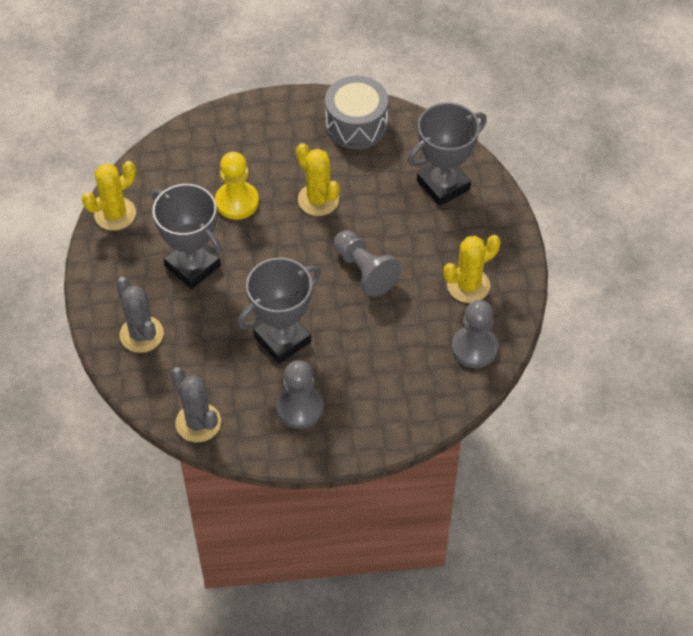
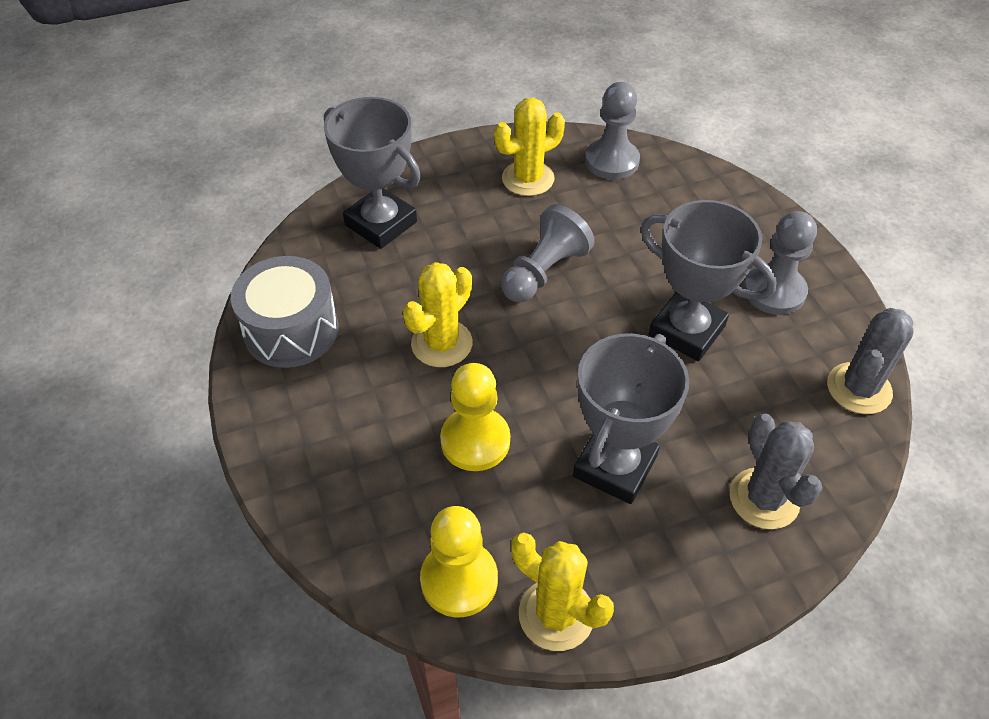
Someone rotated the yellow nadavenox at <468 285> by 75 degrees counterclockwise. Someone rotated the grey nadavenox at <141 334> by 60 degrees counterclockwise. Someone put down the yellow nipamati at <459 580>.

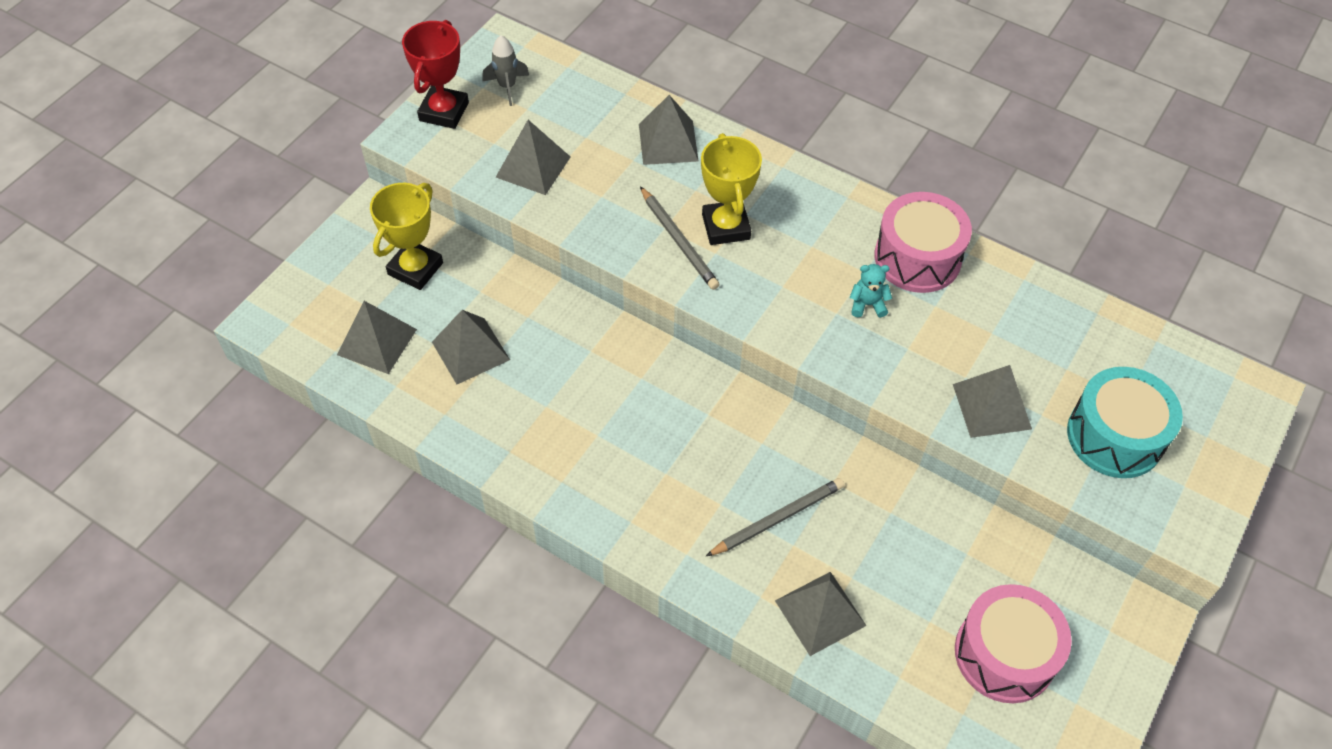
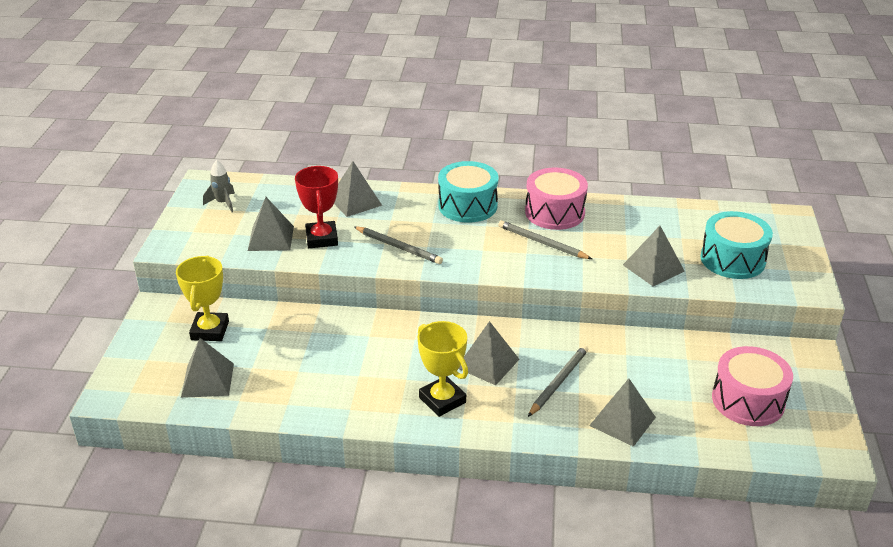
Someone carried the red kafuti from <444 112> to <321 238>. Someone carried the yellow kafuti from <726 227> to <442 400>. Someone swapped the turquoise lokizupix at <867 304> for the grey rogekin at <542 243>. Someone carried the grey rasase from <470 350> to <487 363>. Someone put down the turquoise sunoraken at <467 206>.

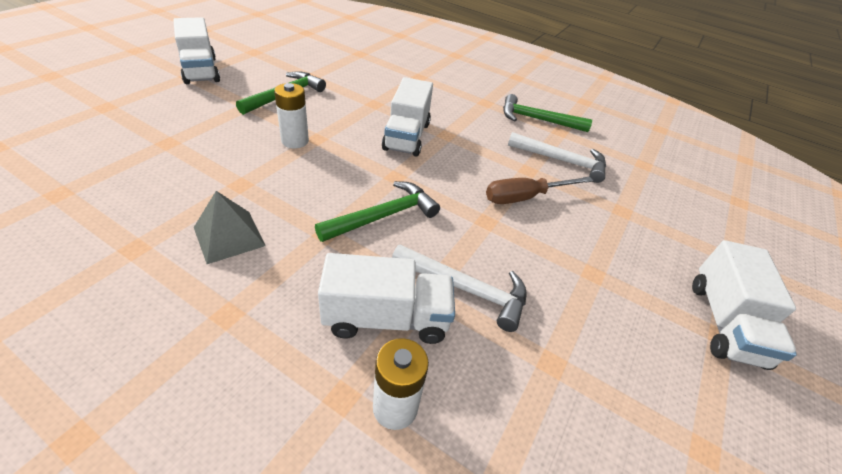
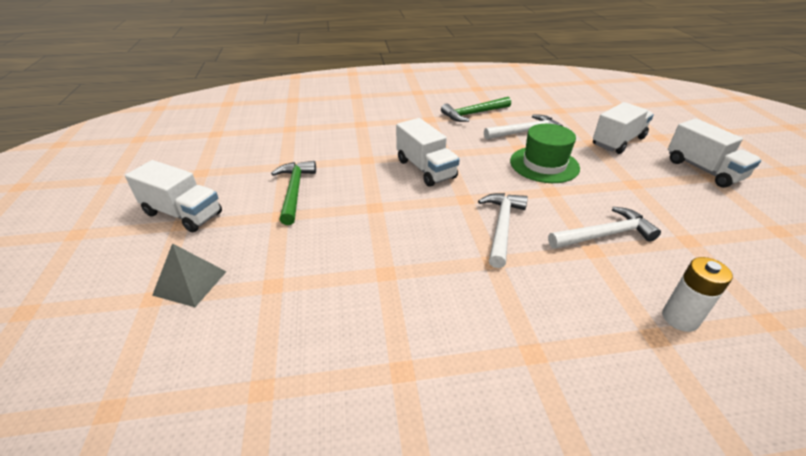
Someone took away the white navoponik at <295 141>. Someone swapped the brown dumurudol at <525 197> for the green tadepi at <544 164>. Someone repainted the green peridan at <384 216>, which became the white peridan at <502 227>. Someone carried the grey rasase from <229 236> to <190 283>. Someone carried the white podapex from <386 318> to <618 141>.

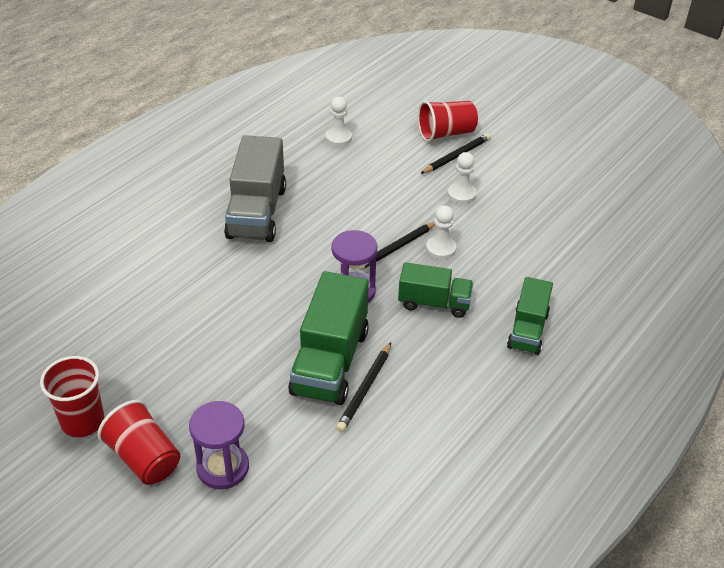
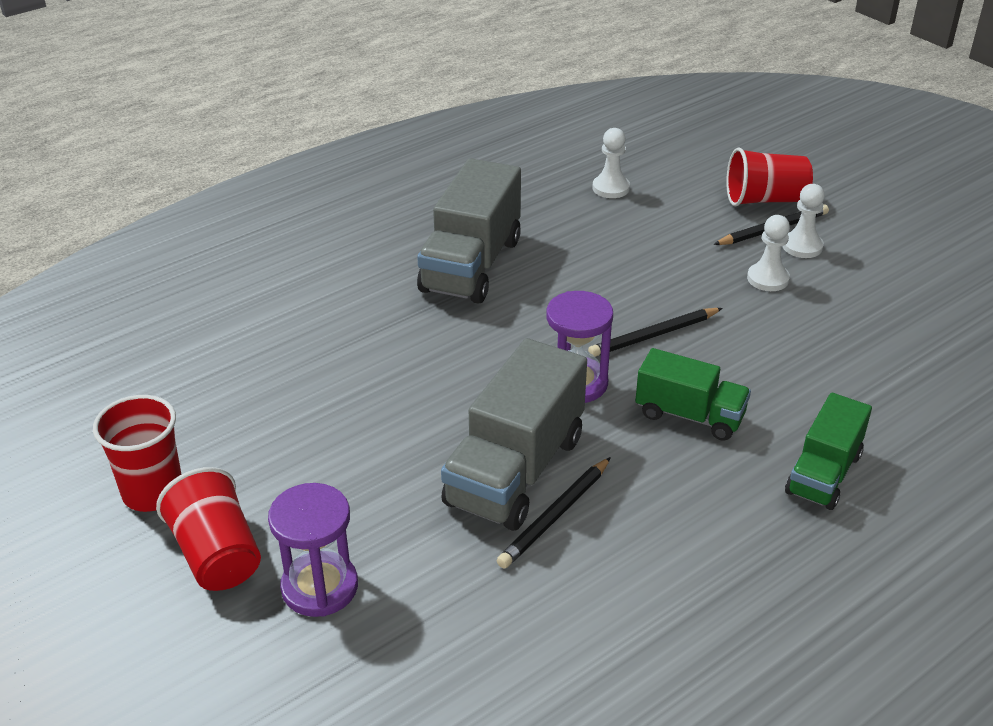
Someone carried the white nipamati from <441 248> to <802 246>. Someone repainted the green podapex at <330 362>, which became the grey podapex at <515 470>.

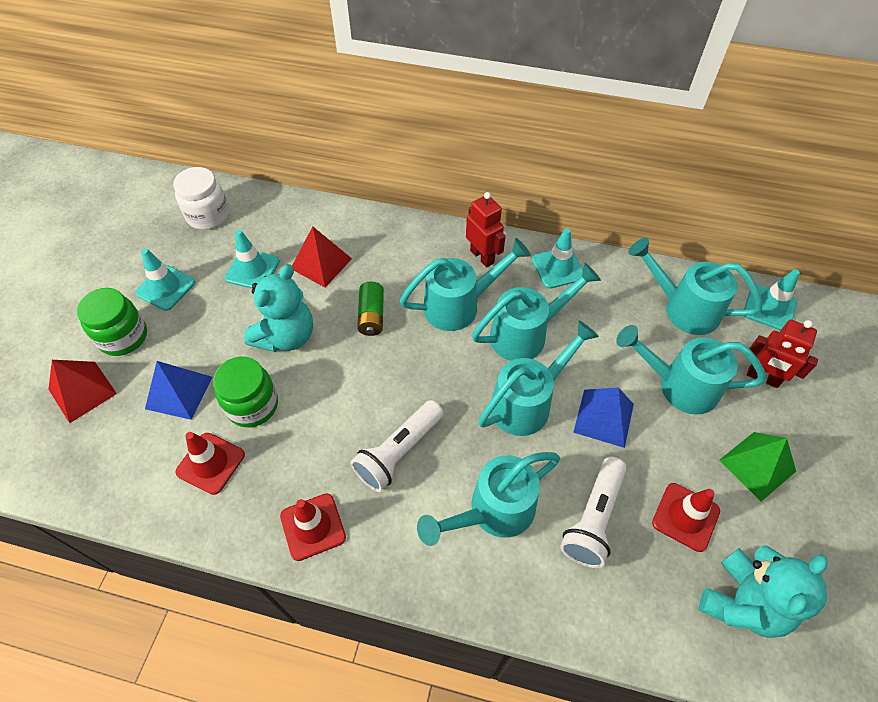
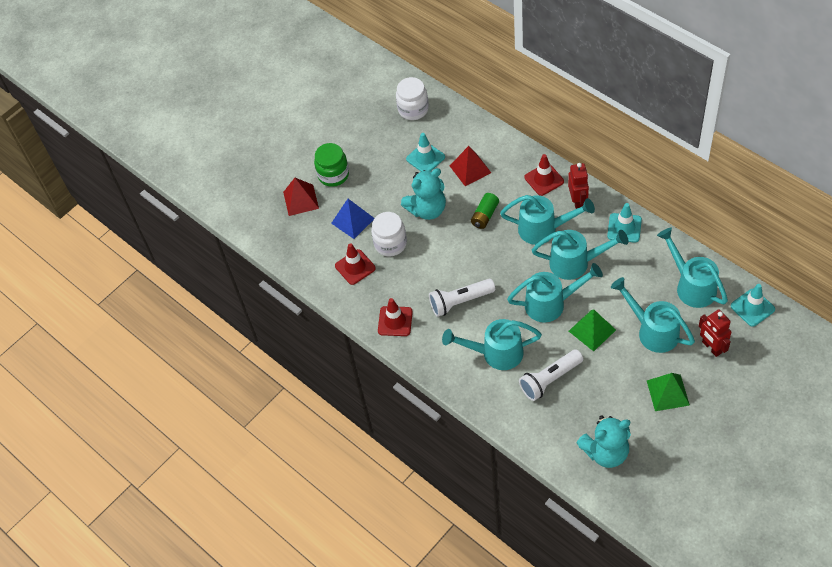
Someone took away the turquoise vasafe at <166 288>. Someone repainted the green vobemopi at <252 405>, which became the white vobemopi at <390 244>. Someone repainted the blue rasase at <603 417>, which became the green rasase at <592 330>. Someone carried the red vasafe from <685 517> to <544 179>.

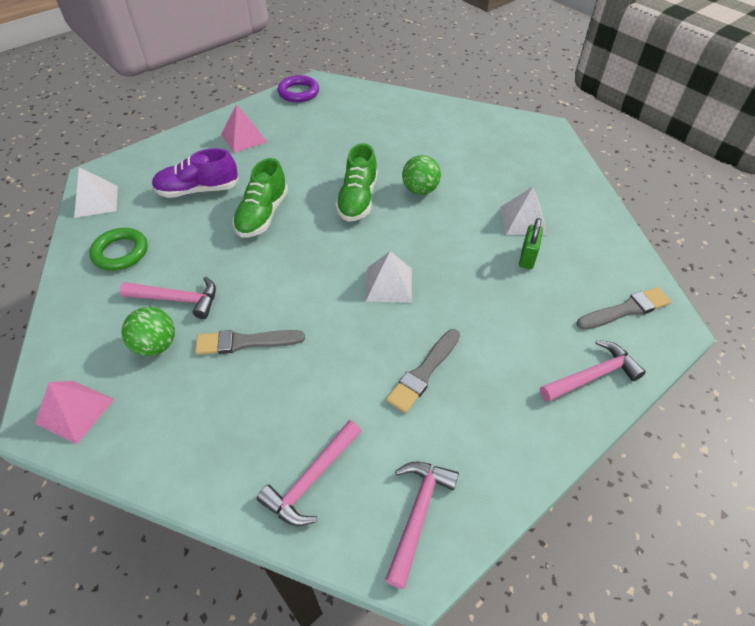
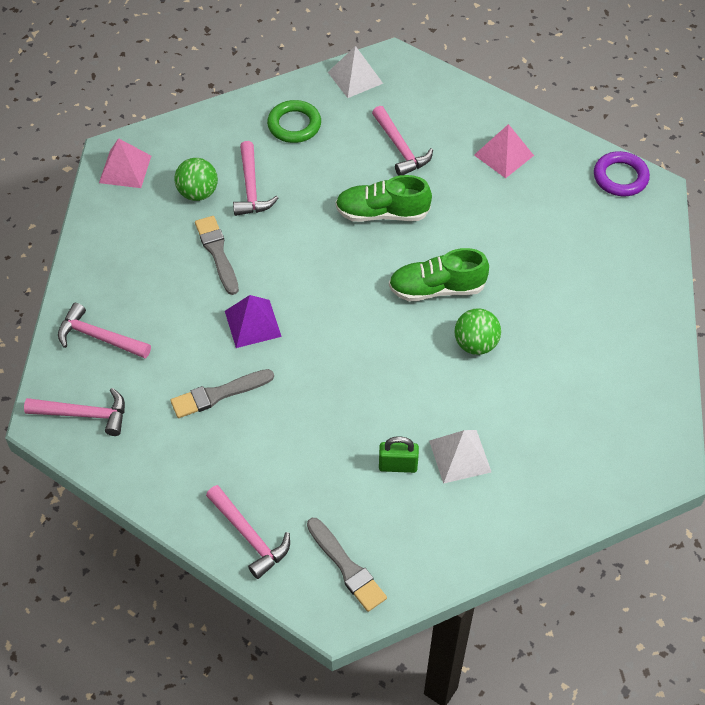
Someone swapped the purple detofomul at <198 190> for the pink peridan at <400 148>. Someone took away the white rasase at <389 284>. Someone rotated the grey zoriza at <423 372> by 45 degrees counterclockwise. Someone put down the purple rasase at <252 323>.

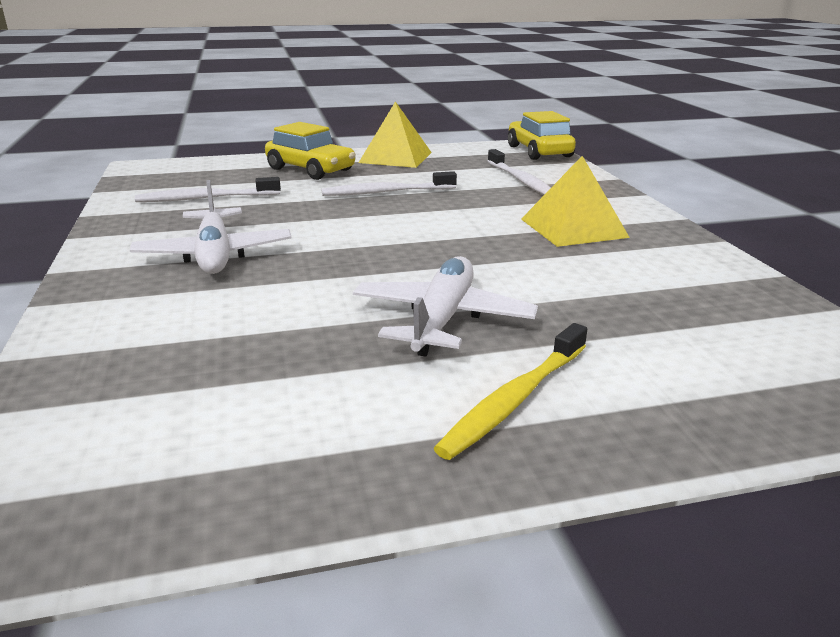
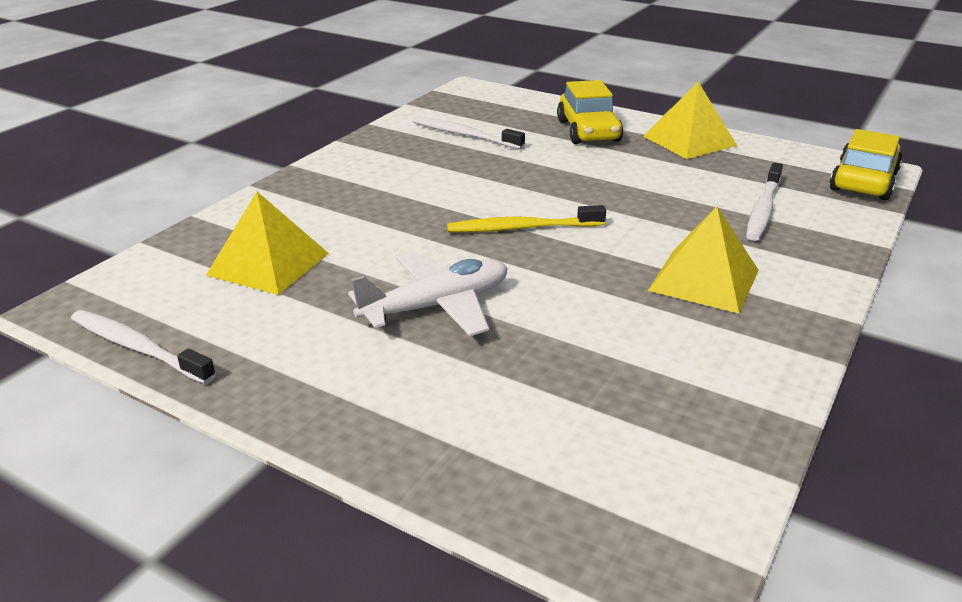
Someone carried the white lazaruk from <387 192> to <138 348>. Someone took away the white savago at <214 255>. Someone carried the yellow lazaruk from <515 399> to <522 228>. Someone put down the yellow rasase at <268 264>.

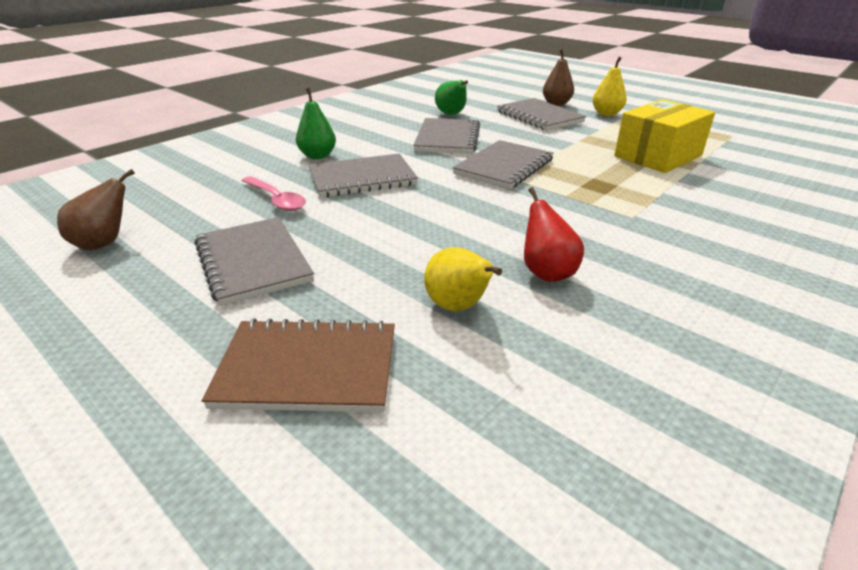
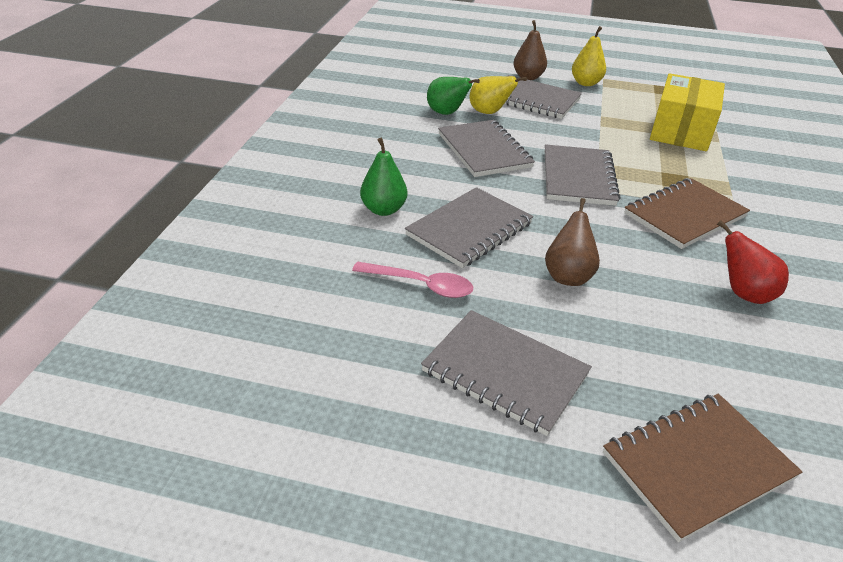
Someone carried the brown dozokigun from <104 243> to <568 276>. Someone carried the yellow dozokigun from <458 307> to <489 112>. Someone put down the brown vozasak at <684 215>.

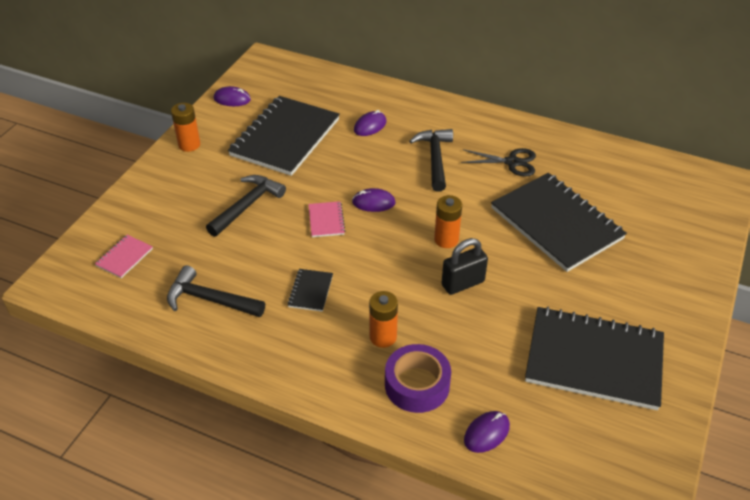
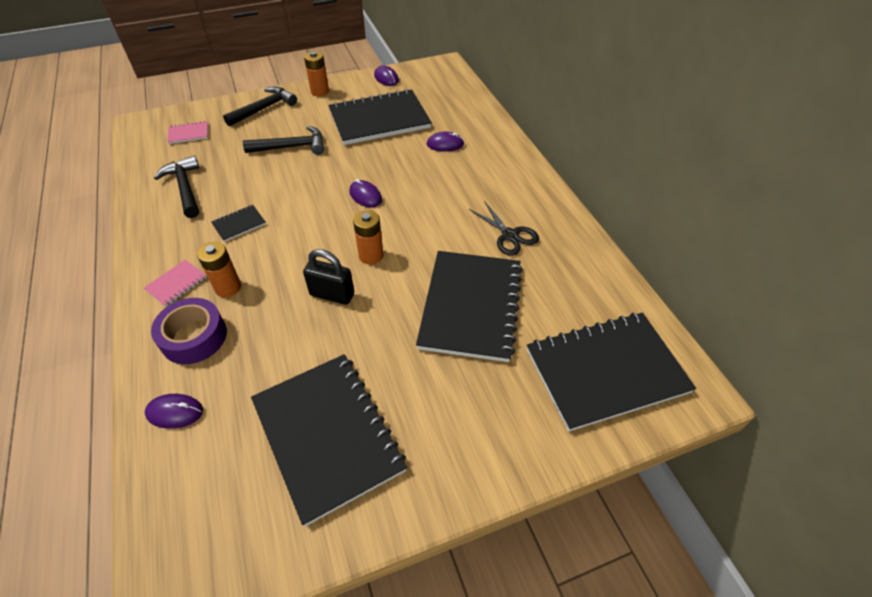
Someone carried the black peridan from <435 159> to <264 109>. Someone carried the pink vozasak from <326 220> to <176 284>. Someone put down the black vozasak at <606 371>.

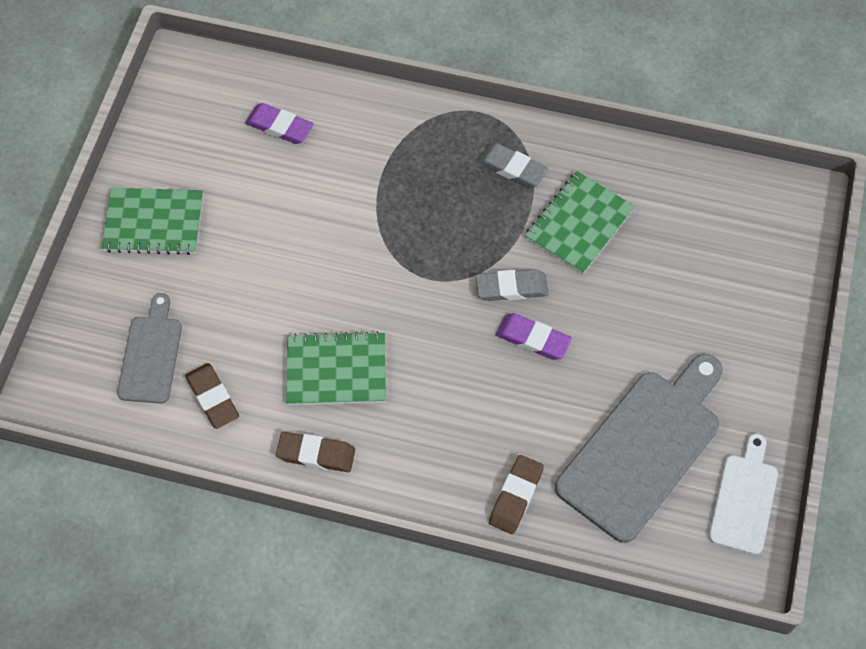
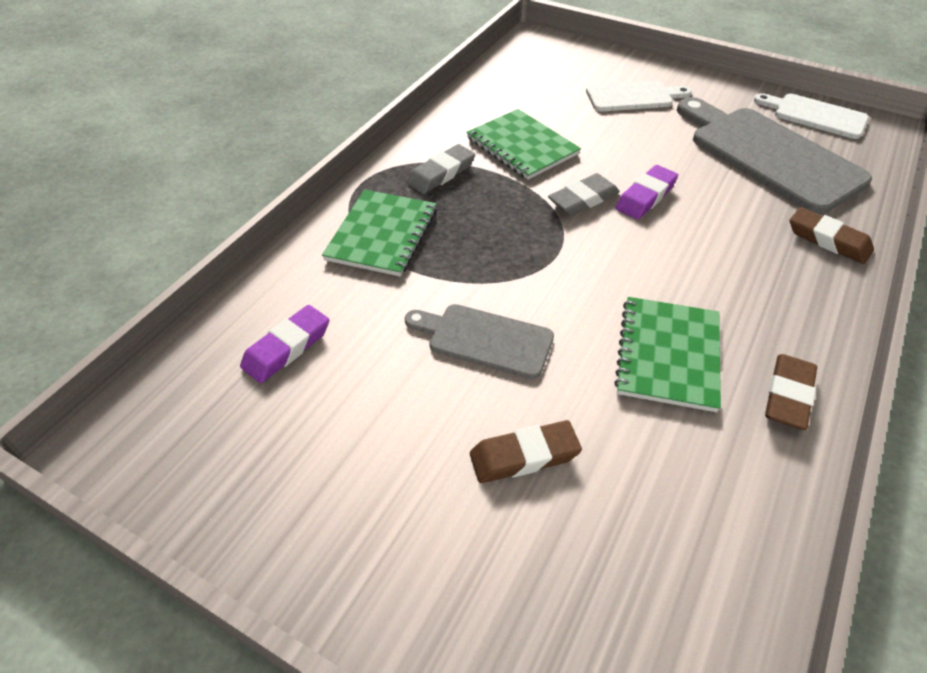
Someone carried the green vozasak from <153 223> to <382 234>. Someone rotated the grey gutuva at <511 288> by 45 degrees clockwise. Someone carried the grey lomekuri from <151 355> to <484 340>. Someone carried the brown gutuva from <213 398> to <524 456>. Someone put down the white lomekuri at <633 96>.

